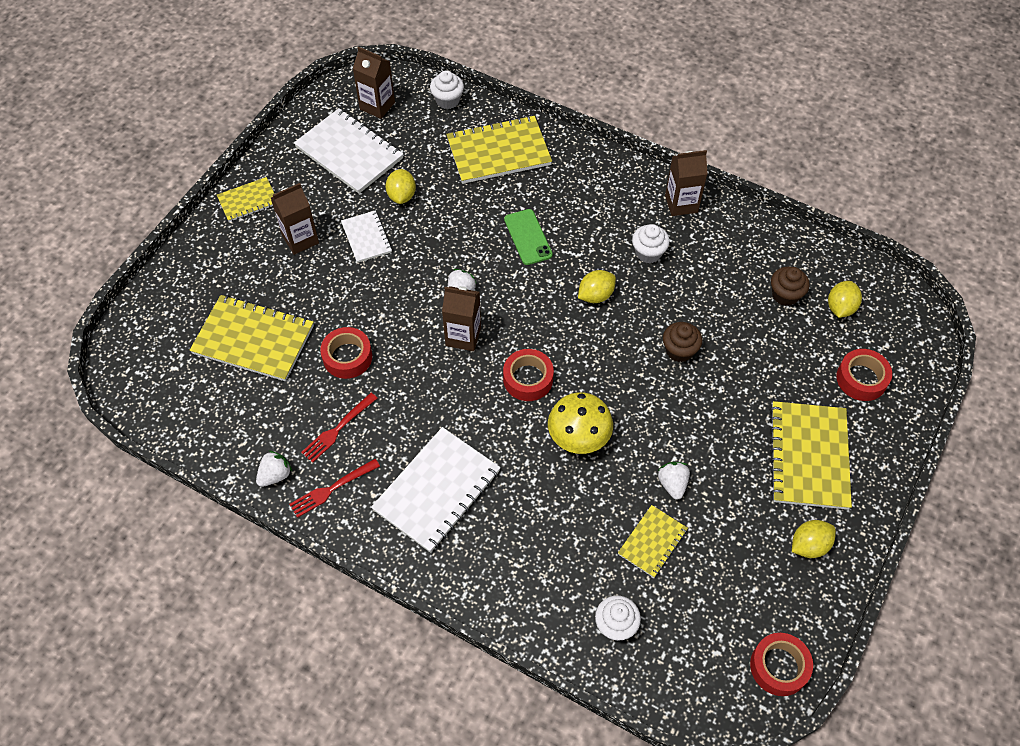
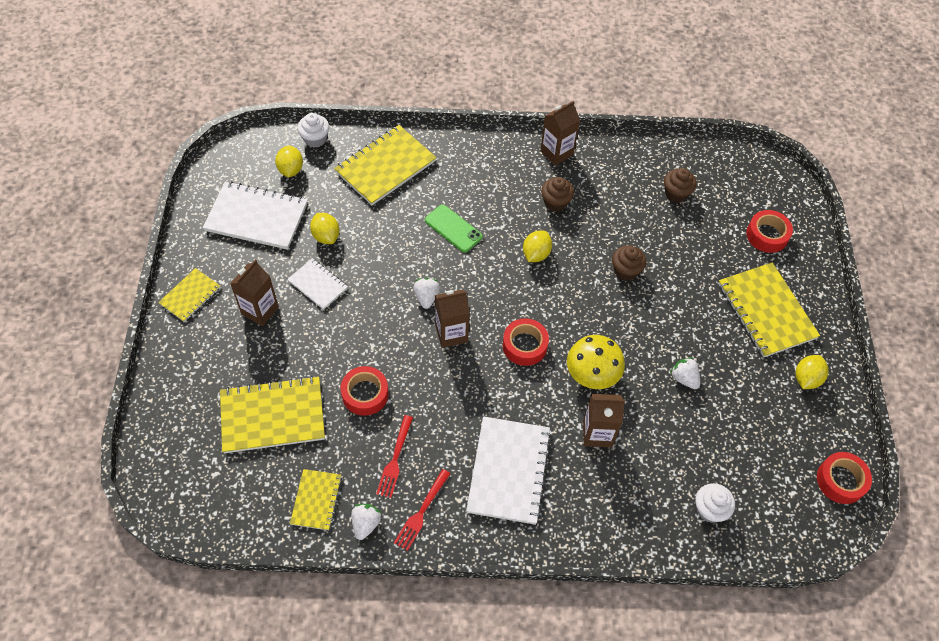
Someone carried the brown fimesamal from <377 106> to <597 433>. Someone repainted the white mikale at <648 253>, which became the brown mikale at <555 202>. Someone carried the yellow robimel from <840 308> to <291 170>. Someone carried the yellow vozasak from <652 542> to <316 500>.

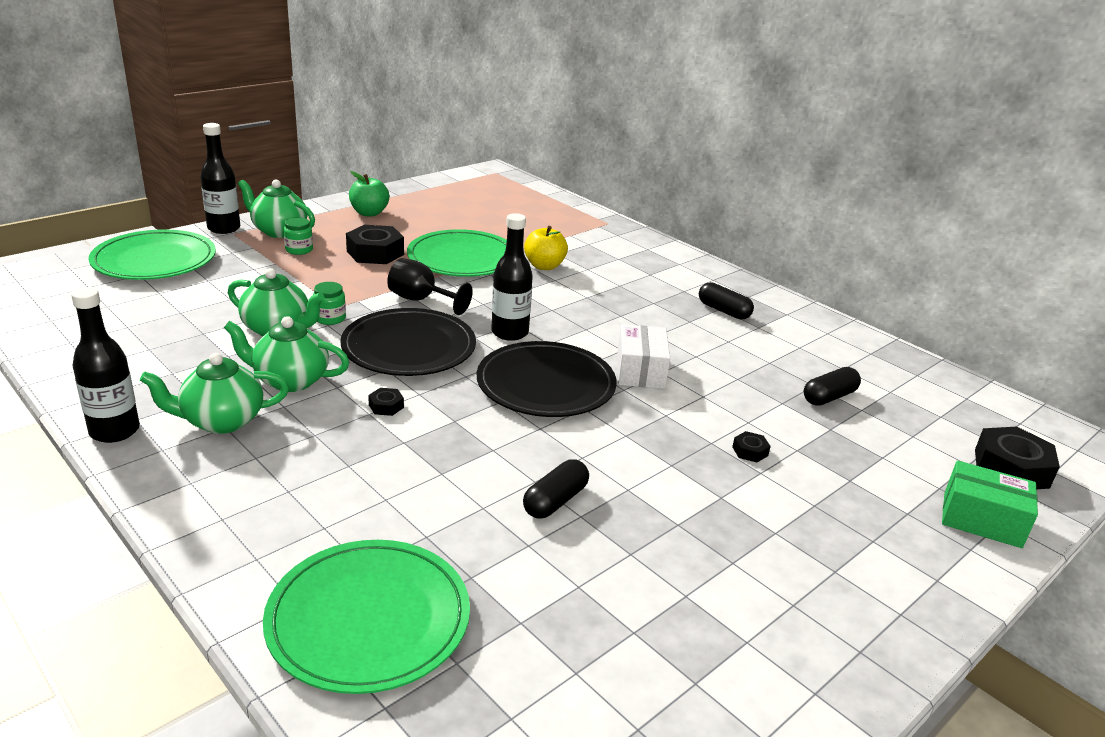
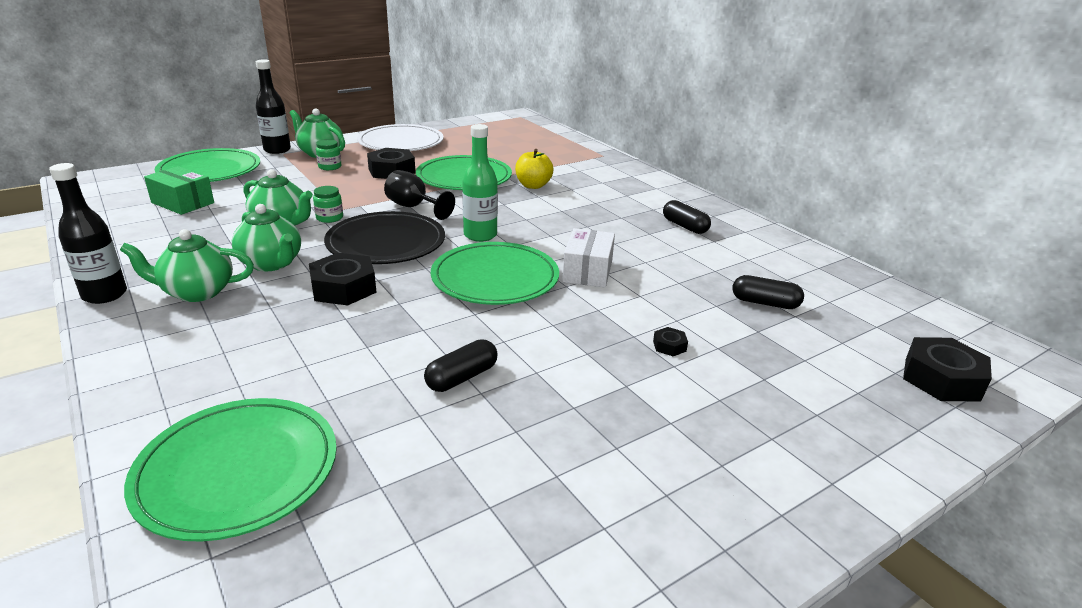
Someone swapped the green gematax at <369 213> for the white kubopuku at <401 142>. Someone repainted the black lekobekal at <510 333>, which became the green lekobekal at <480 235>. Someone rotated the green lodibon at <290 380> by 150 degrees counterclockwise. Someone repainted the black kubopuku at <546 384>, which became the green kubopuku at <495 278>. Someone rotated the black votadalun at <829 397> by 45 degrees clockwise. Someone scaled the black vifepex at <386 406> by 2.17. Someone carried the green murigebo from <982 520> to <183 203>.

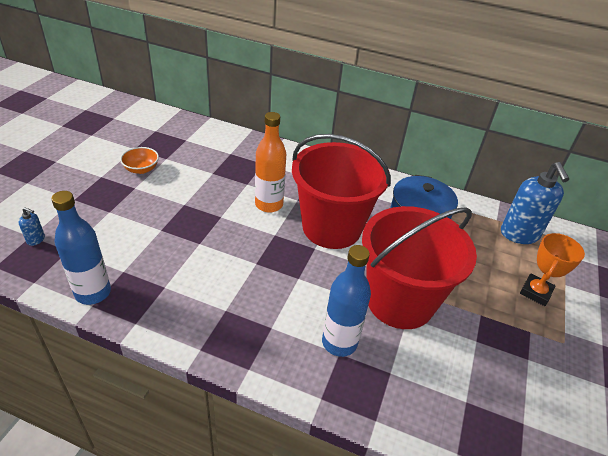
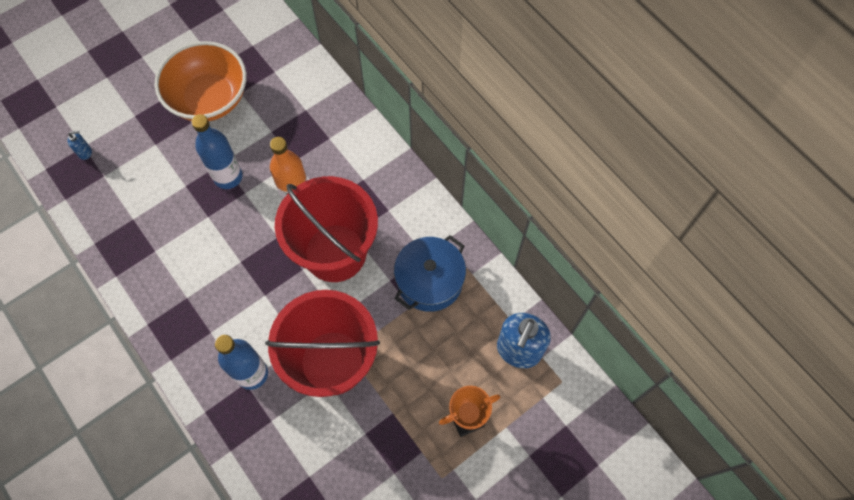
Someone scaled the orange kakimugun at <141 169> by 2.28. Someone carried the blue lekobekal from <93 292> to <228 177>. Someone rotated the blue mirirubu at <36 239> by 60 degrees counterclockwise.

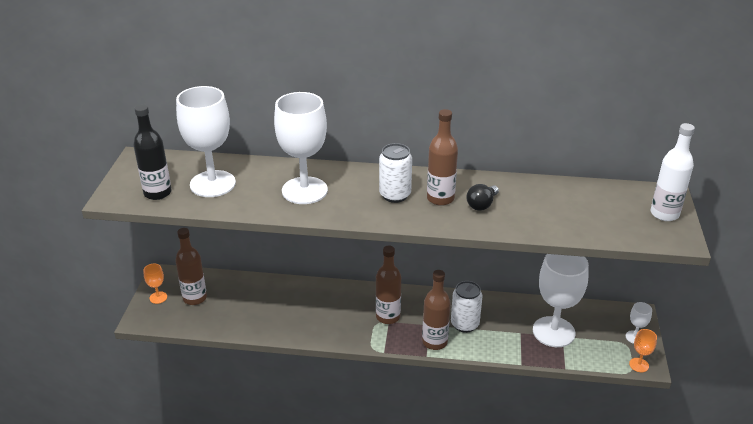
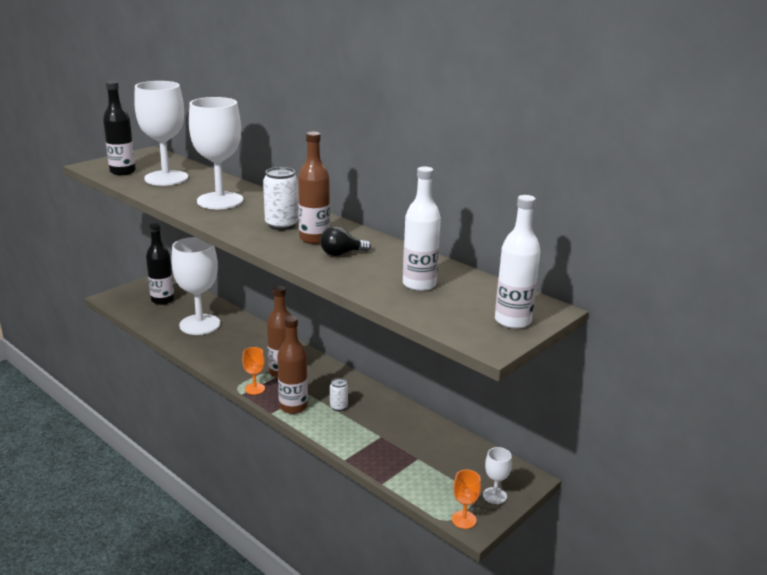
Someone repainted the brown lekobekal at <195 298>, which became the black lekobekal at <162 300>. Someone carried the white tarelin from <553 332> to <200 324>. Someone carried the orange tarelin from <158 297> to <255 389>. Someone scaled the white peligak at <464 324> by 0.55. Someone put down the white lekobekal at <419 284>.

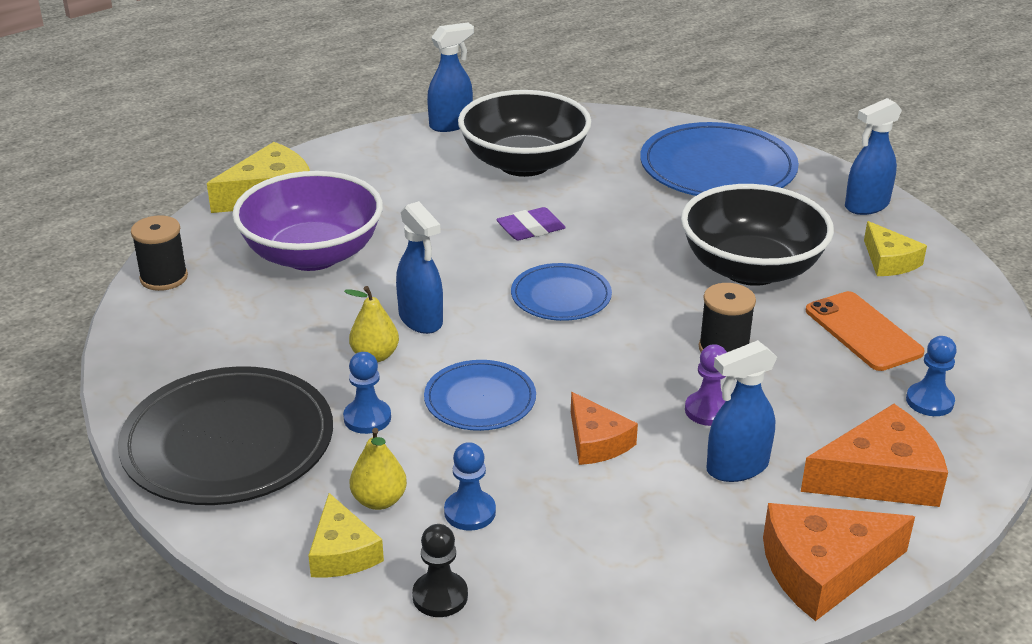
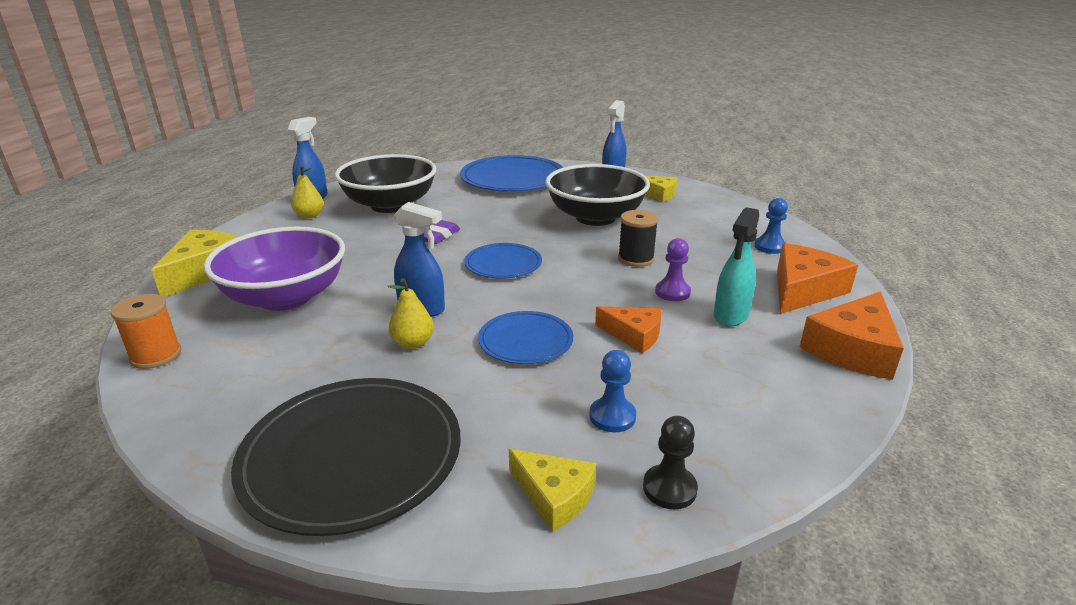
Someone repainted the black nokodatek at <164 278>, which became the orange nokodatek at <156 355>. Someone took away the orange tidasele at <863 331>. Someone repainted the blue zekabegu at <736 467>, which became the turquoise zekabegu at <730 315>. Someone took away the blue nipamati at <367 418>. Someone carried the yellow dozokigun from <379 500> to <309 216>.

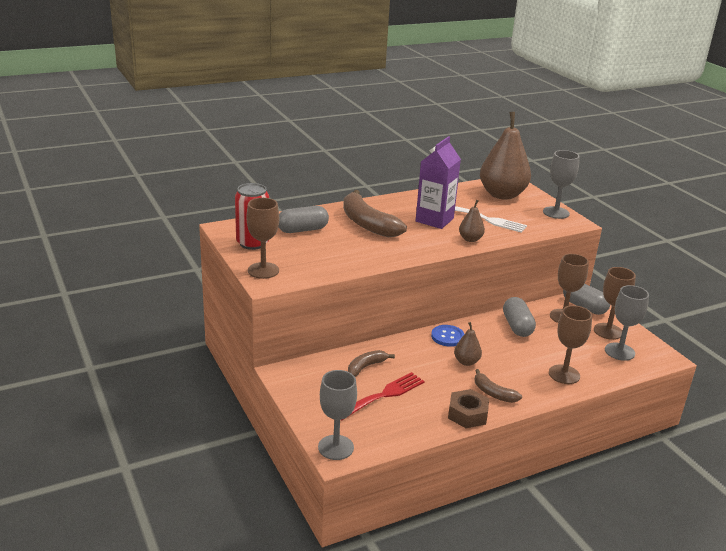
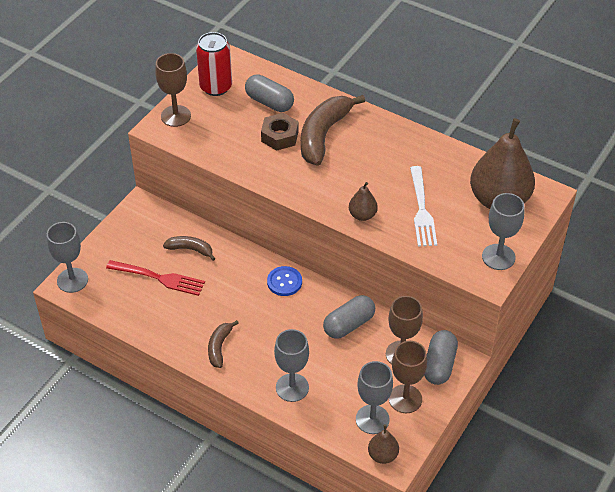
Someone took away the purple fimesamal at <434 220>. Someone repainted the brown tarelin at <564 374>, which became the grey tarelin at <292 387>. Someone carried the brown dozokigun from <466 362> to <383 455>. Someone carried the brown vifepex from <467 414> to <280 136>.

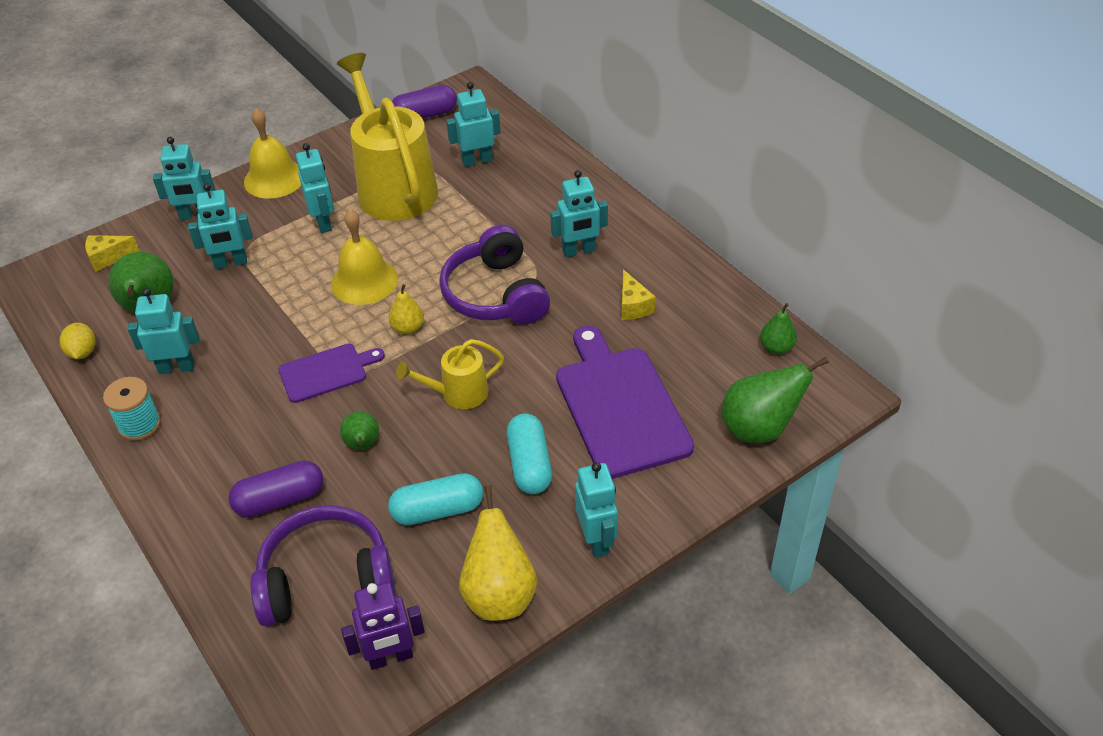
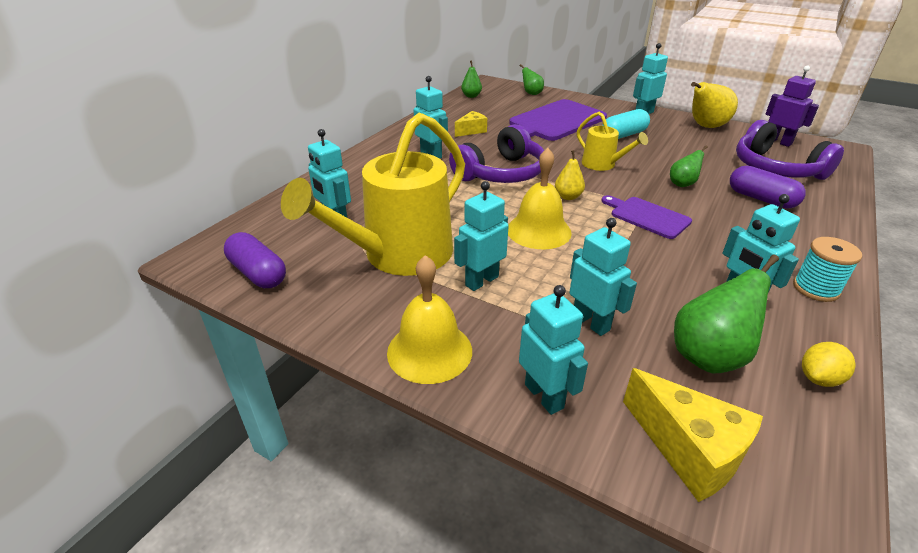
Someone scaled the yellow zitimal at <108 258> by 1.67. Someone scaled the green dozokigun at <759 428> by 0.56. Someone took away the turquoise votadalun at <437 510>.

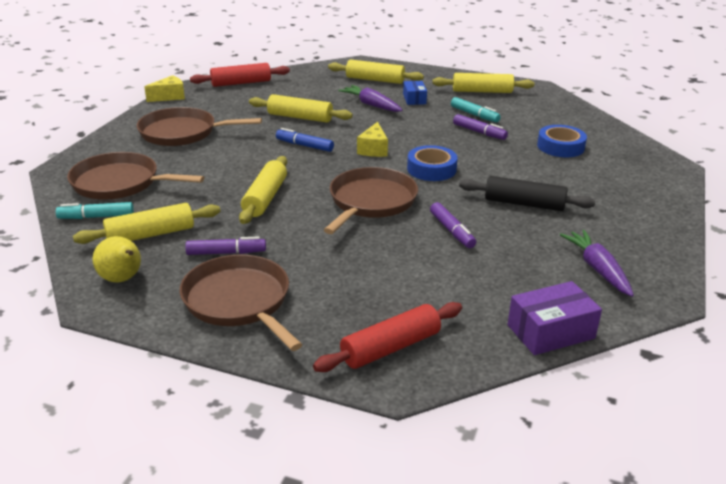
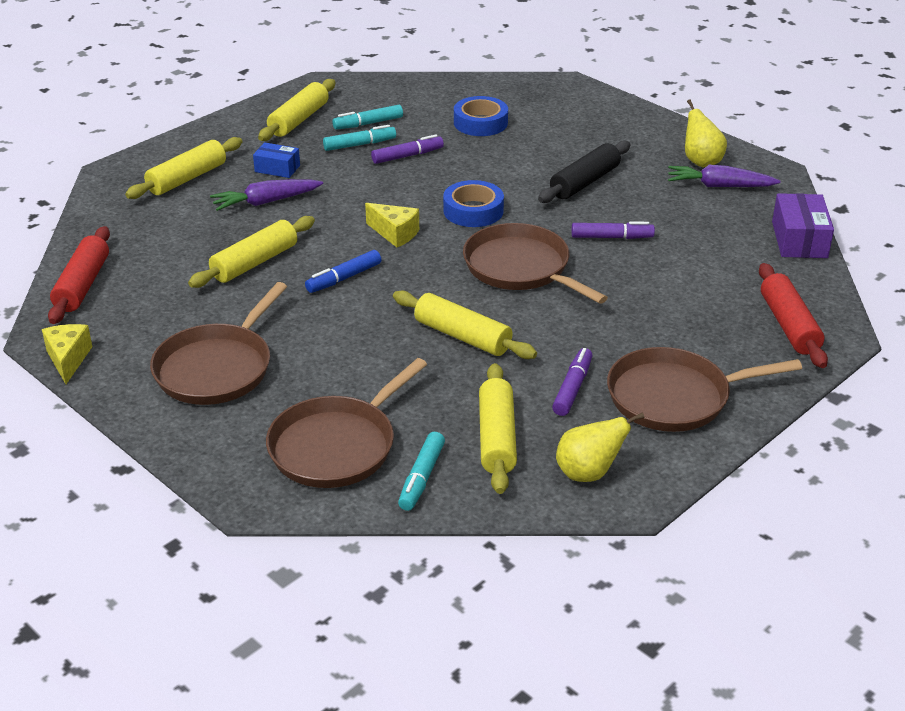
Someone put down the yellow dozokigun at <701 161>. Someone put down the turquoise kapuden at <368 123>.

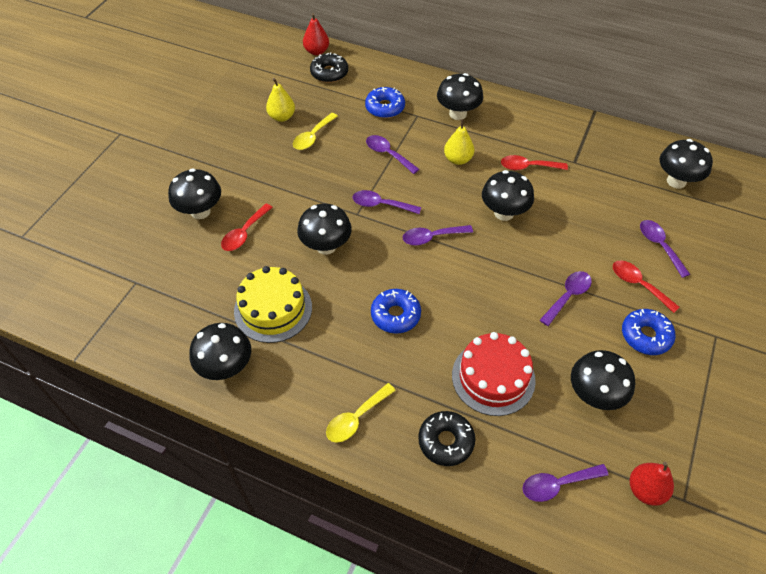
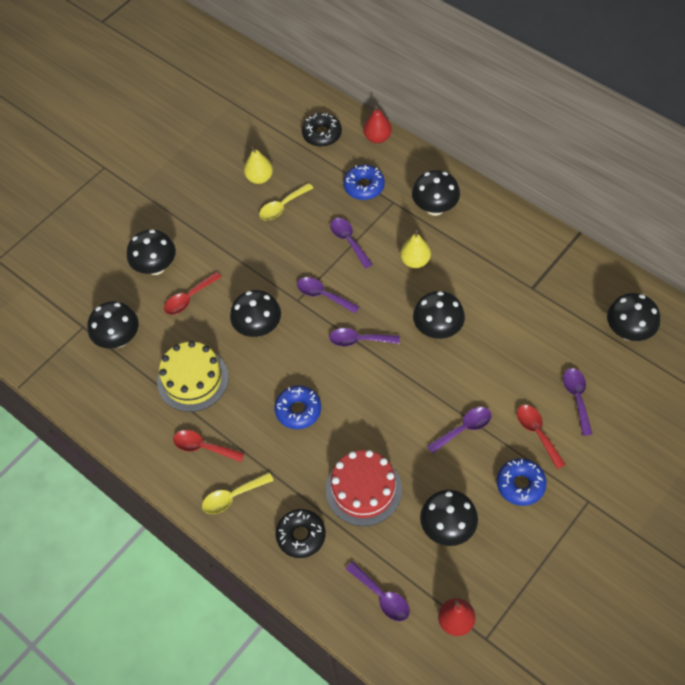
Someone carried the red dozokigun from <316 51> to <377 137>. Someone carried the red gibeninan from <528 167> to <203 447>. Someone carried the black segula from <226 367> to <119 339>. Someone rotated the purple gibeninan at <557 484> by 135 degrees counterclockwise.

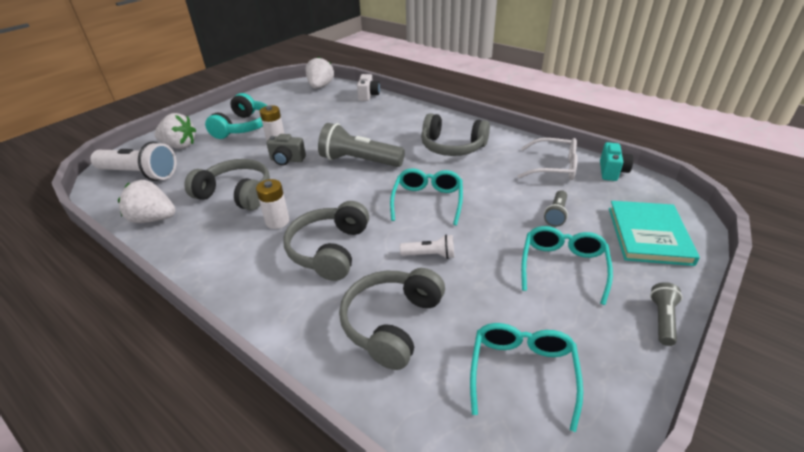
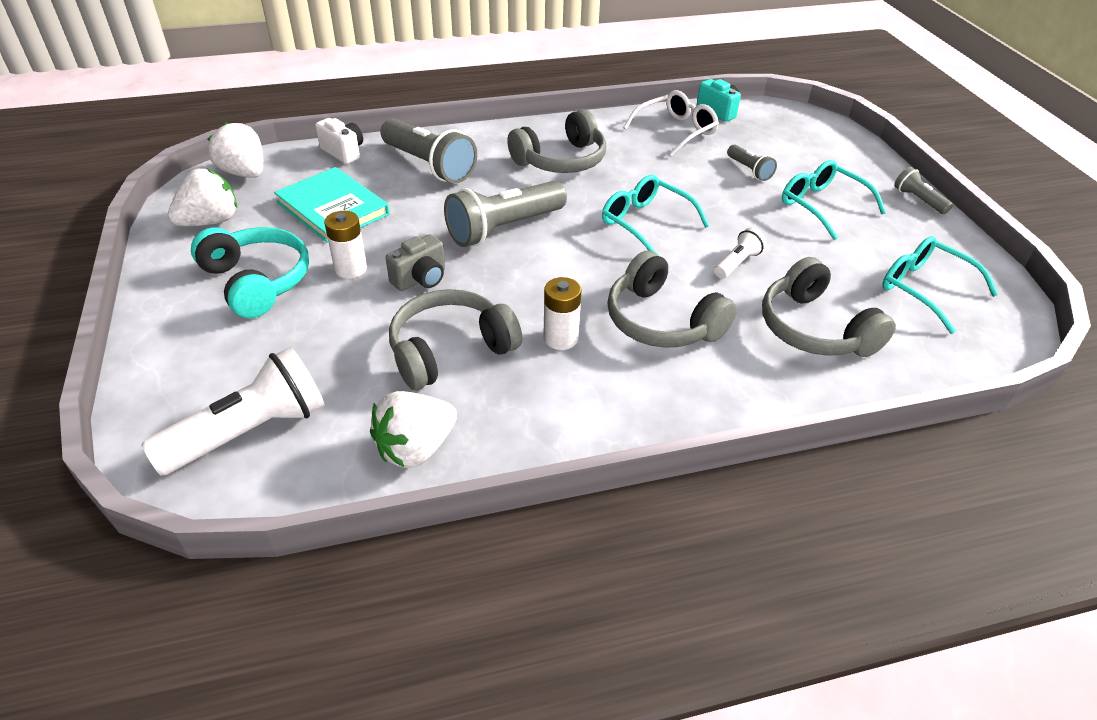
Someone carried the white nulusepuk from <179 146> to <210 221>. Someone carried the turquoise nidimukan from <648 235> to <332 208>. Someone put down the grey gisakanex at <429 165>.

